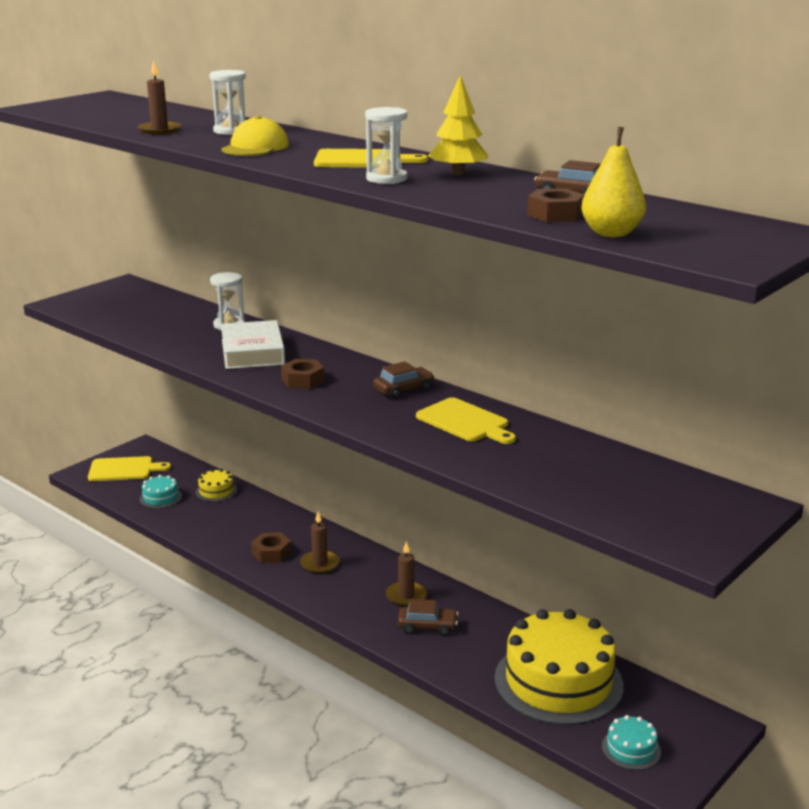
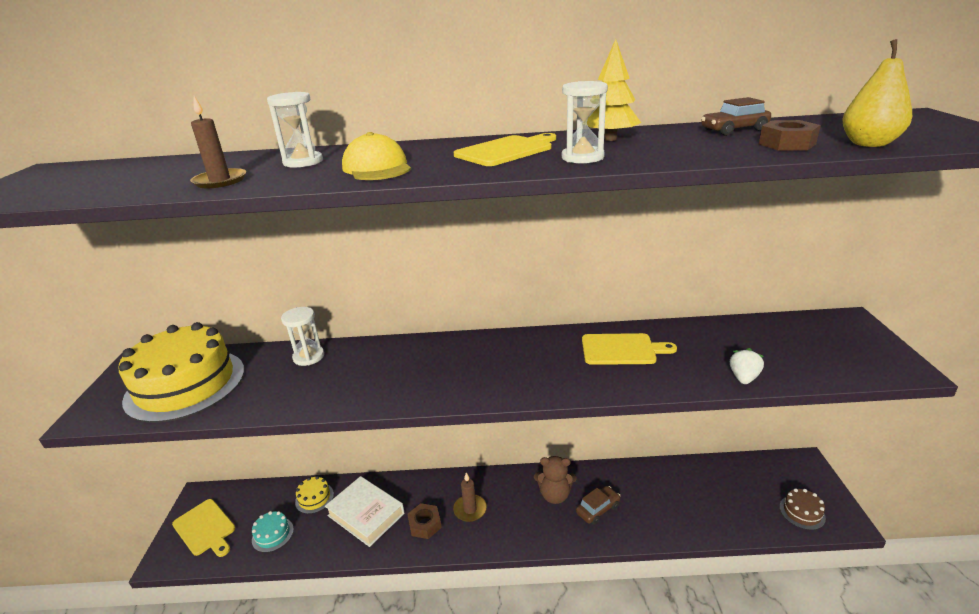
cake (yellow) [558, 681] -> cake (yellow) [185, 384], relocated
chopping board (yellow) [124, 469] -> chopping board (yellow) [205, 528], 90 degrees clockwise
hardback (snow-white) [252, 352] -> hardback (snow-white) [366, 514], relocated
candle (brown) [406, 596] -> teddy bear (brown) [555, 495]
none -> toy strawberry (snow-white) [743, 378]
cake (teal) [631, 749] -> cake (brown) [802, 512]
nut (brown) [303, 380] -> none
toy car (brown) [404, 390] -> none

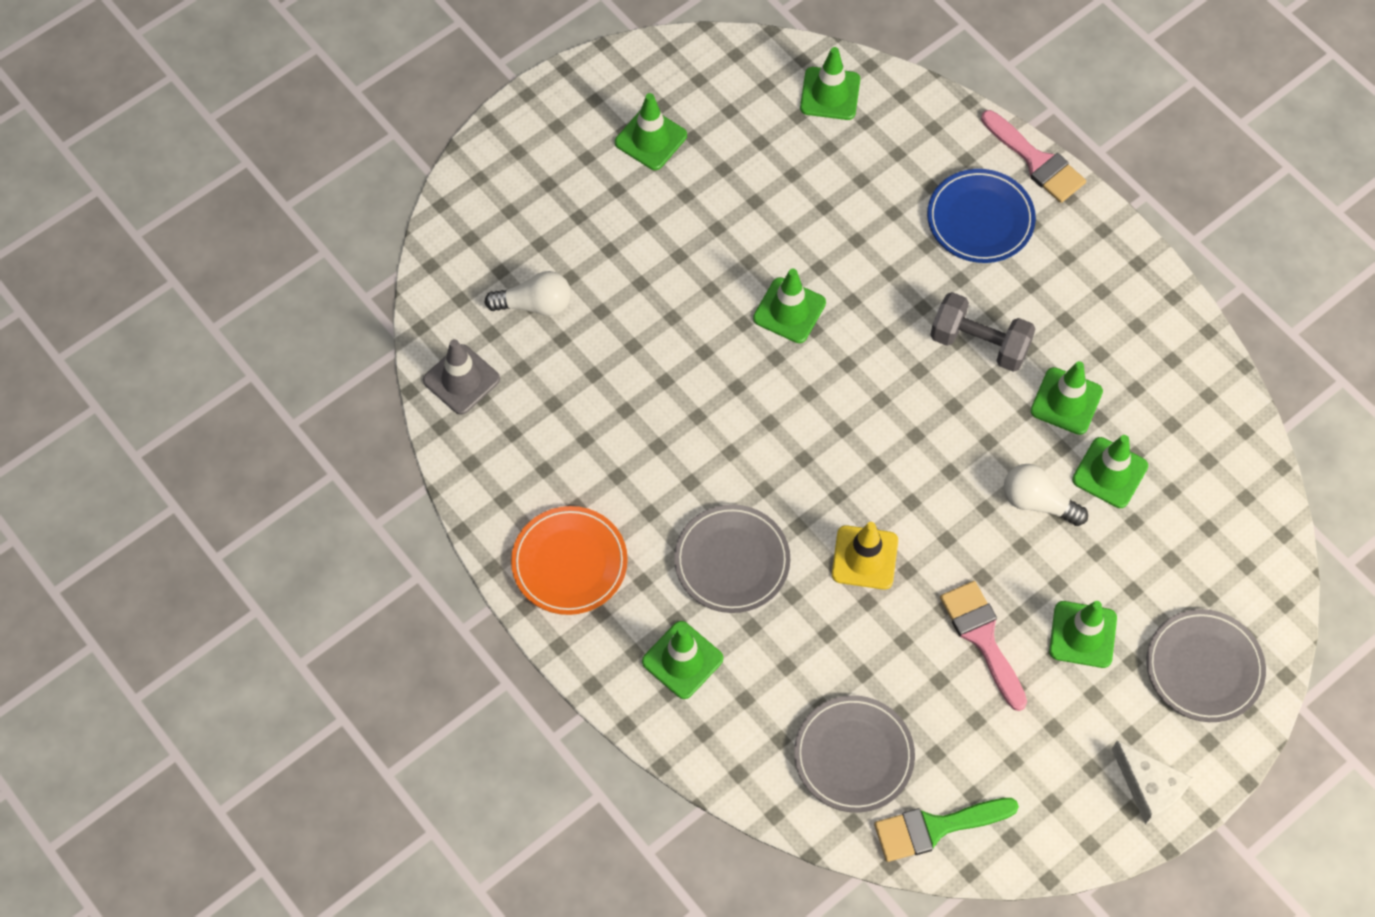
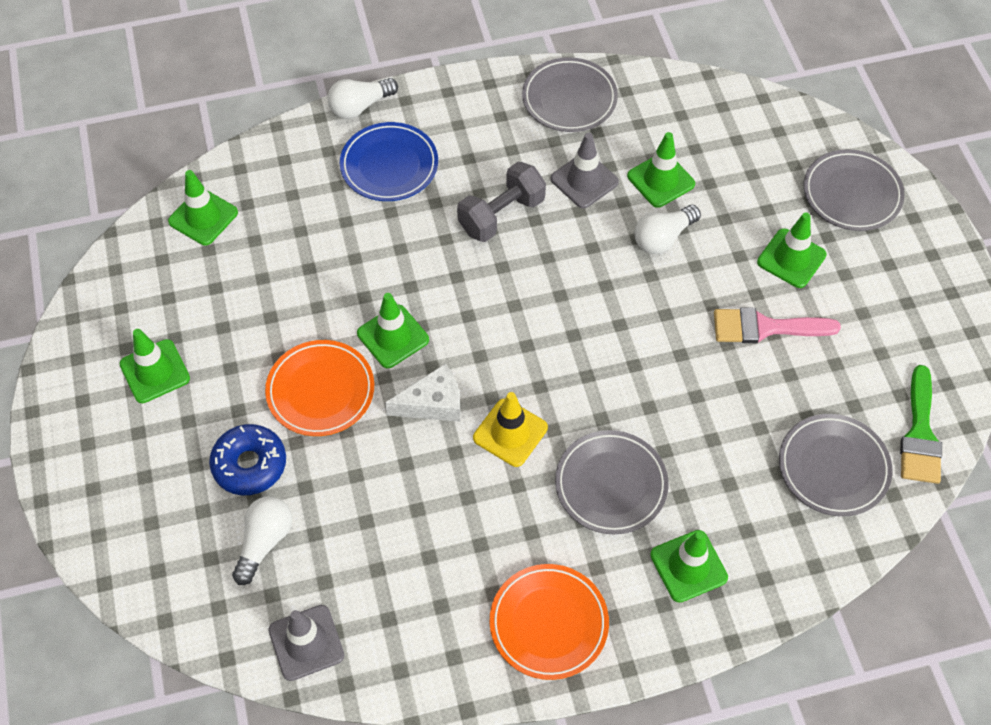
none -> doughnut (cobalt) [249, 464]
none -> plate (orange) [320, 391]
paintbrush (rosy) [1036, 161] -> lightbulb (snow-white) [360, 106]
cheese wedge (snow-white) [1149, 788] -> cheese wedge (snow-white) [433, 403], relocated
traffic cone (yellow) [864, 557] -> traffic cone (yellow) [510, 433], relocated
none -> plate (gray) [569, 99]
traffic cone (emerald) [1066, 401] -> traffic cone (gray) [584, 180]

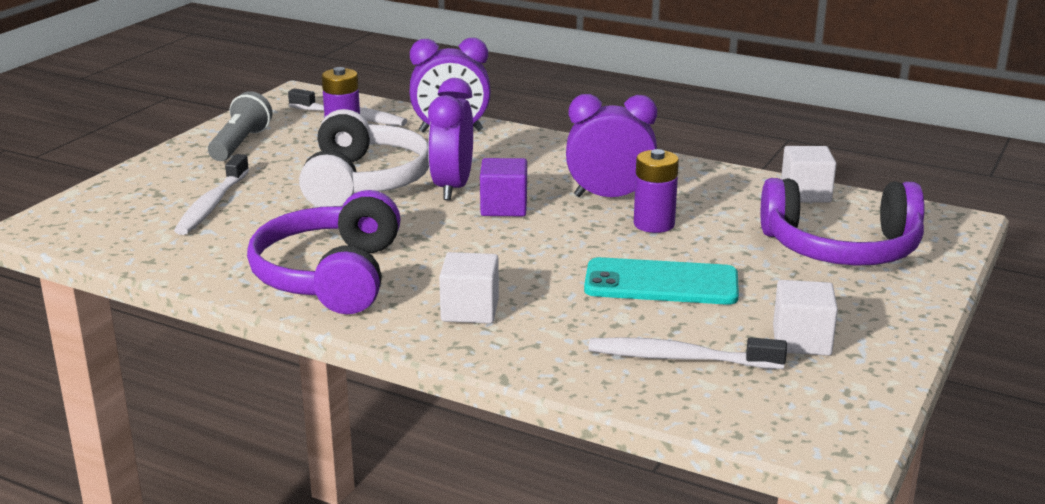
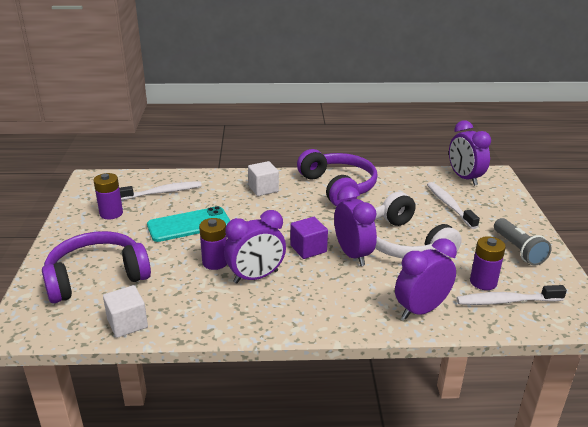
cube (snow-white) [801, 341] -> power cell (purple) [111, 213]
none -> bedside clock (purple) [464, 178]

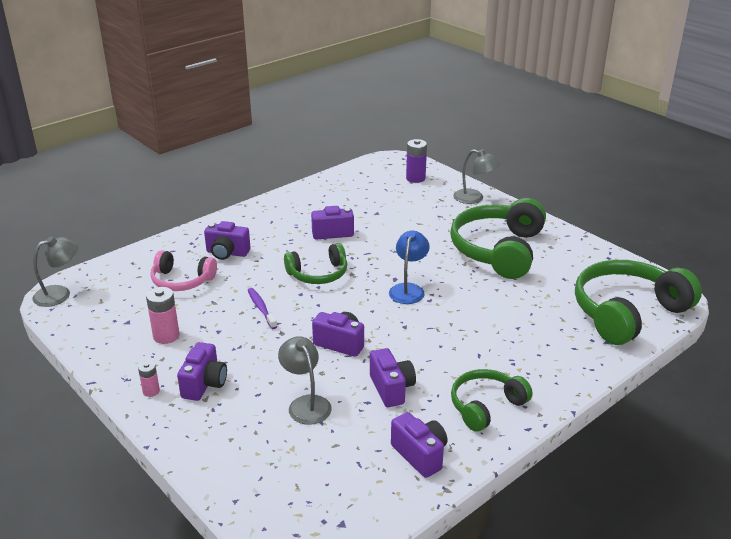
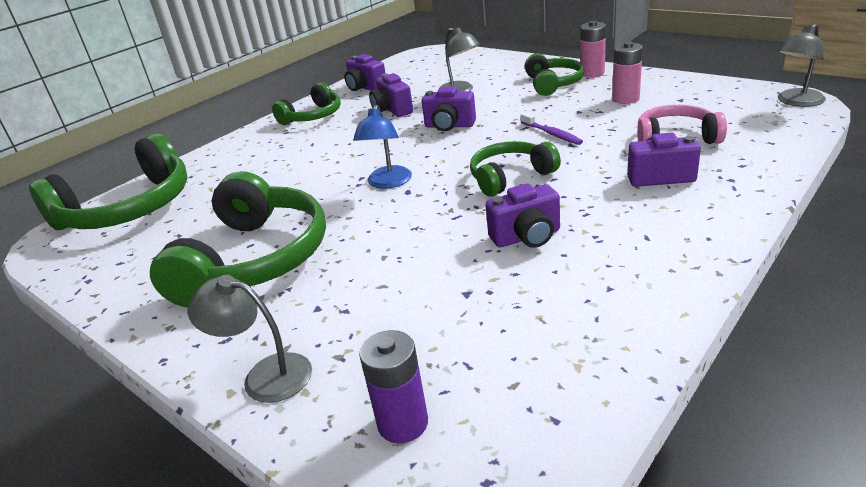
camera (purple) [204, 384] -> over-ear headphones (emerald) [553, 84]
power cell (rosy) [151, 391] -> power cell (rosy) [592, 73], x1.70

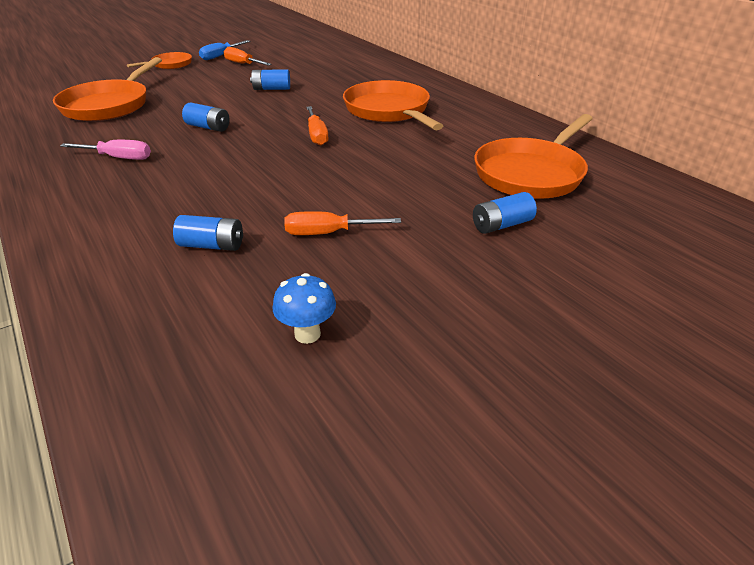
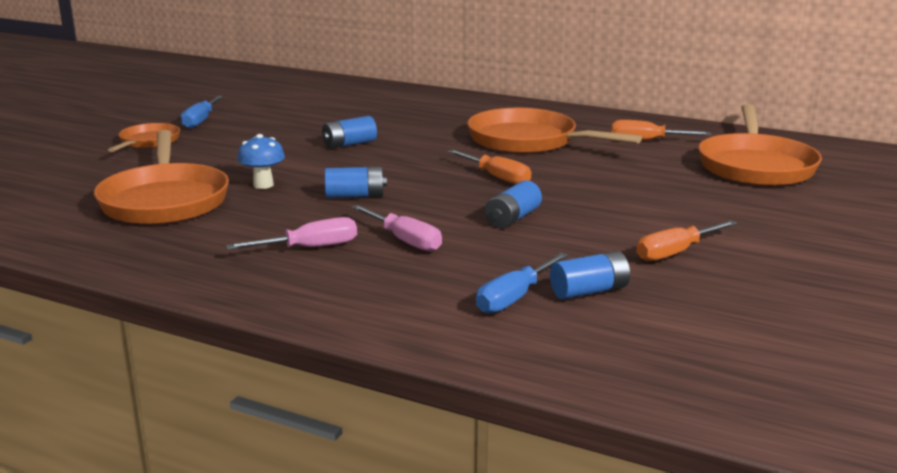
mushroom (cobalt) [307, 334] -> mushroom (cobalt) [263, 185], relocated
none -> flat screwdriver (rosy) [404, 240]
none -> flat screwdriver (cobalt) [514, 298]
power cell (cobalt) [501, 225] -> power cell (cobalt) [513, 218], relocated
flat screwdriver (orange) [243, 64] -> flat screwdriver (orange) [647, 141], relocated

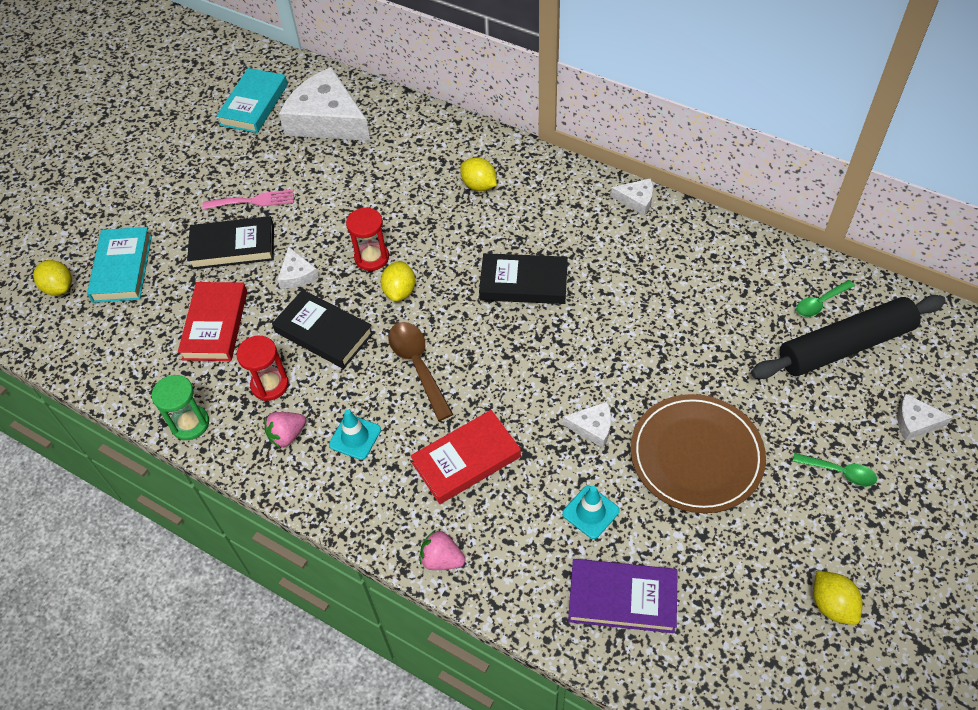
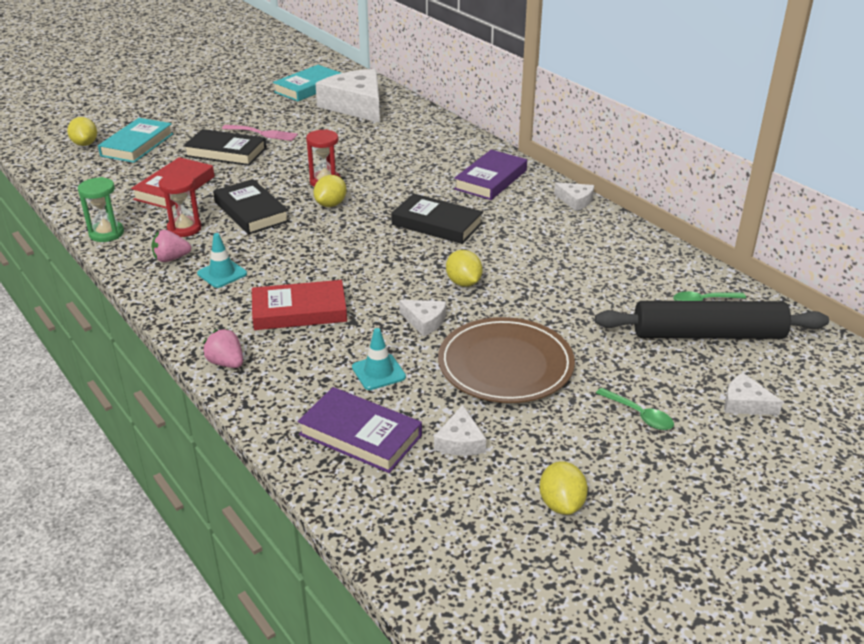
cheese wedge (snow-white) [297, 275] -> cheese wedge (snow-white) [460, 441], relocated
citrus fruit (yellow) [479, 185] -> citrus fruit (yellow) [463, 283], relocated
none -> hardback (purple) [491, 180]
spoon (brown) [418, 366] -> none

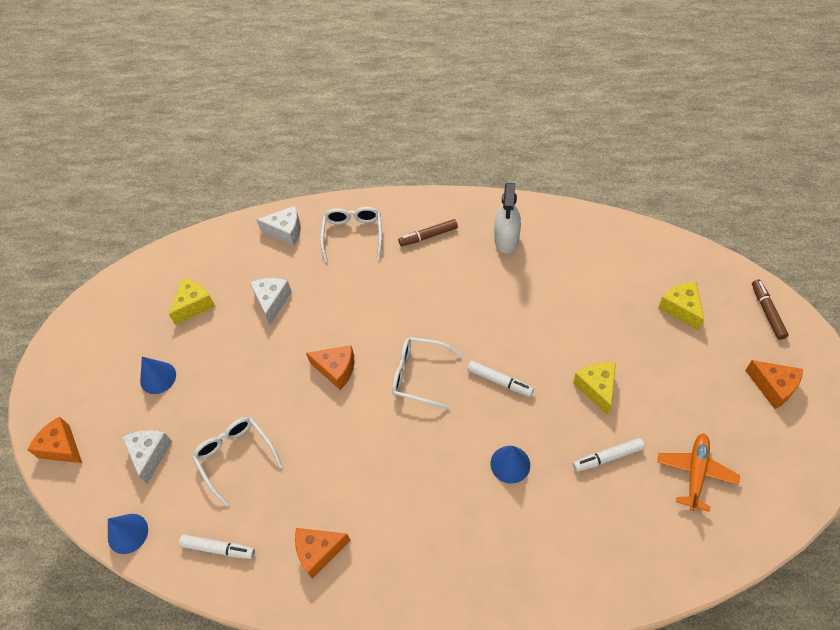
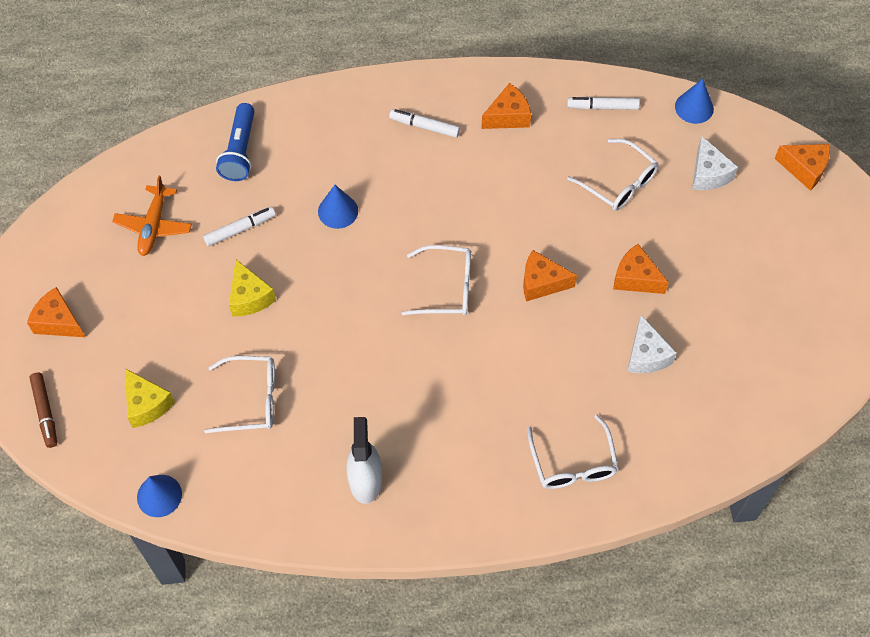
cone shape (cobalt) [158, 377] -> cone shape (cobalt) [159, 495], relocated
none -> glasses (snow-white) [251, 399]
none -> torch (cobalt) [240, 151]
felt pen (snow-white) [499, 381] -> felt pen (snow-white) [425, 126], relocated
none -> cheese wedge (orange) [635, 278]
cheese wedge (yellow) [194, 305] -> none
cheese wedge (snow-white) [286, 231] -> none
felt pen (brown) [428, 236] -> none

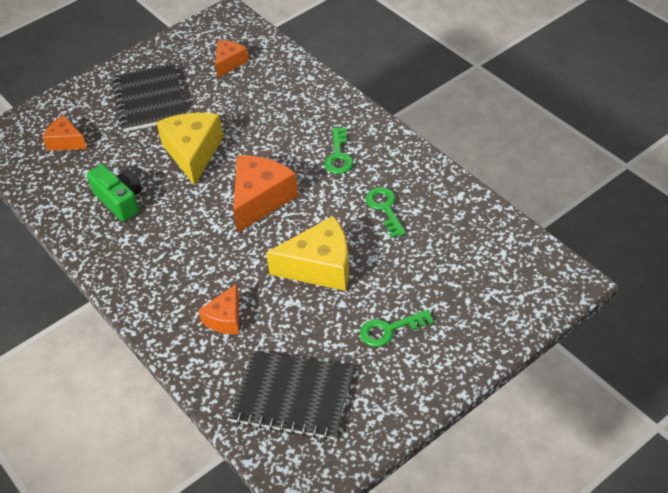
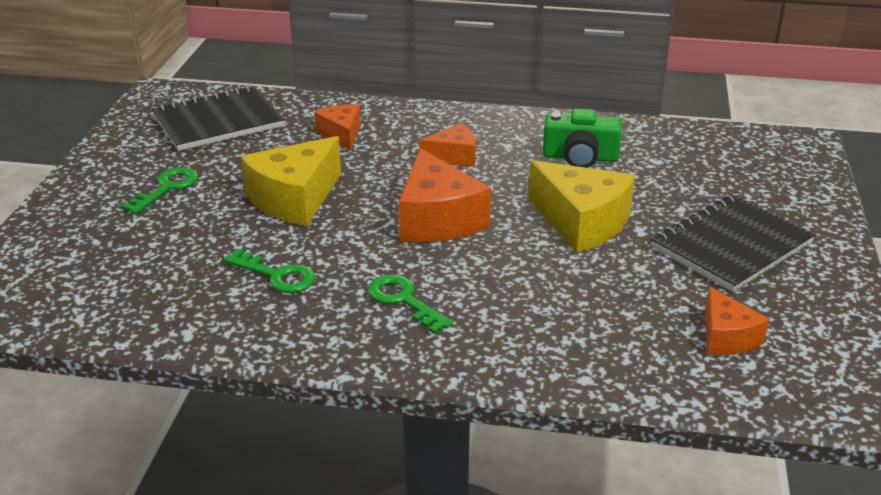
cheese wedge (orange) [65, 141] -> cheese wedge (orange) [453, 157], relocated
exercise book (jet-black) [149, 100] -> exercise book (jet-black) [731, 245], 75 degrees counterclockwise

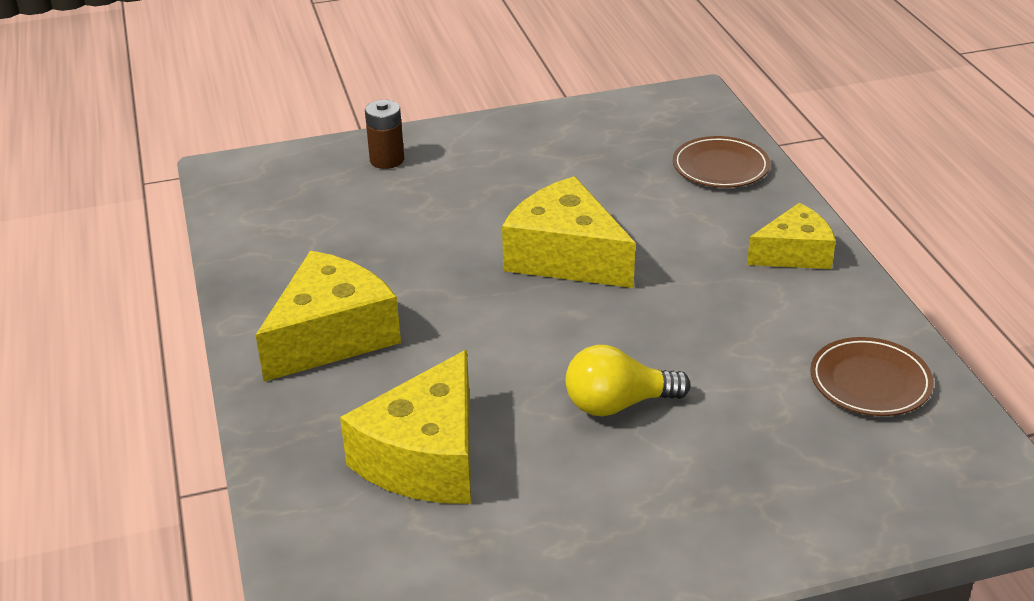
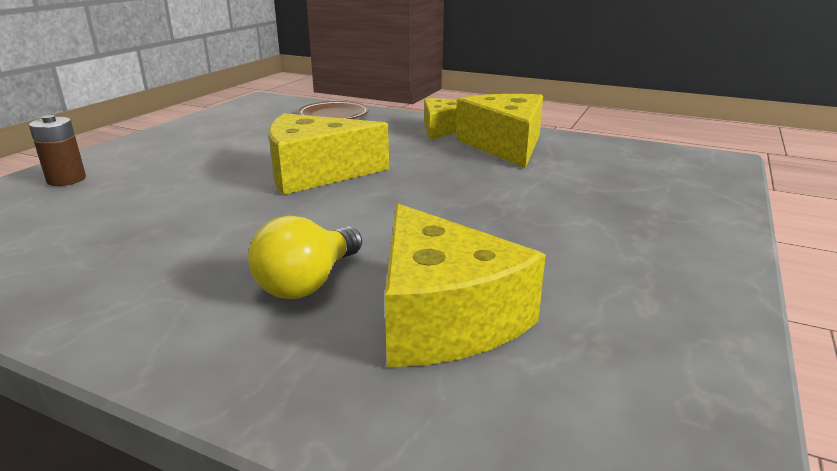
lightbulb (yellow) [618, 404] -> lightbulb (yellow) [308, 283], relocated
cheese wedge (yellow) [332, 336] -> cheese wedge (yellow) [505, 145], relocated
plate (brown) [870, 382] -> none

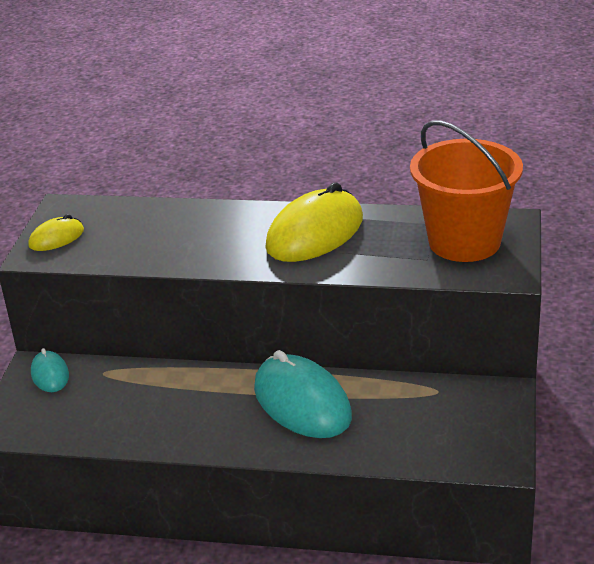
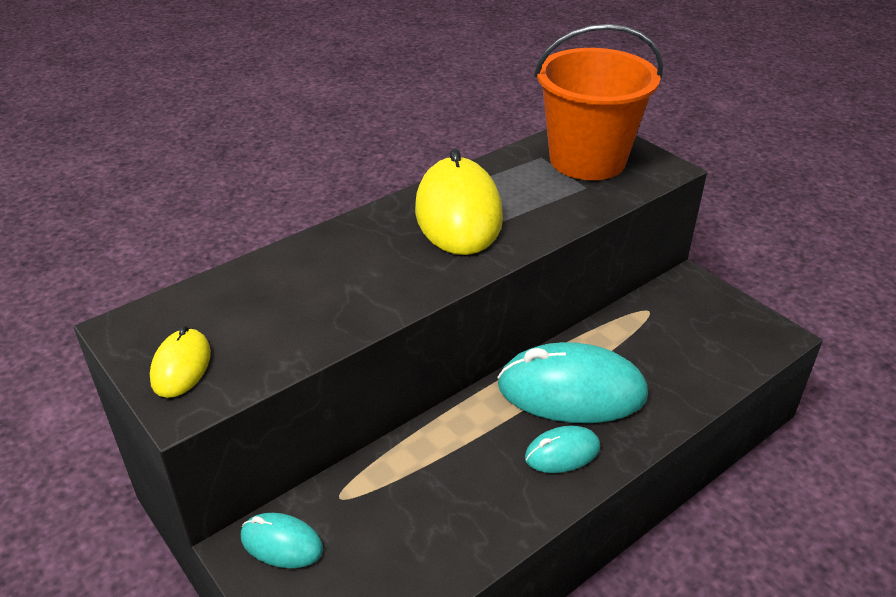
none -> mouse (teal) [562, 453]

